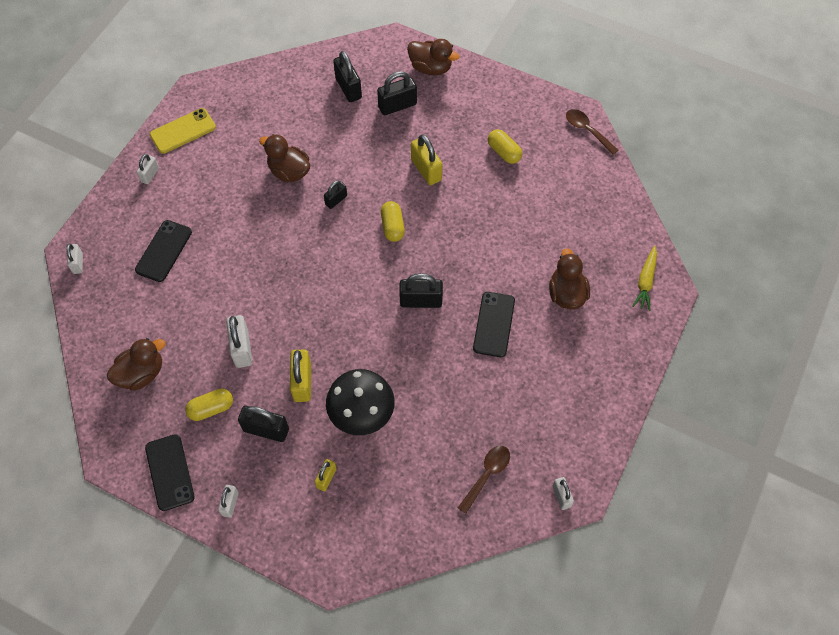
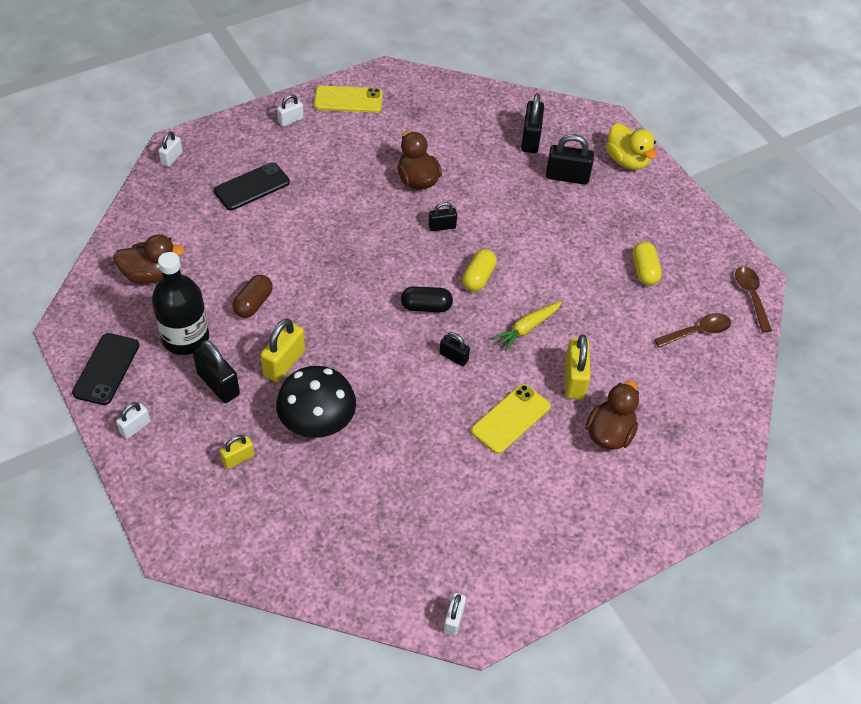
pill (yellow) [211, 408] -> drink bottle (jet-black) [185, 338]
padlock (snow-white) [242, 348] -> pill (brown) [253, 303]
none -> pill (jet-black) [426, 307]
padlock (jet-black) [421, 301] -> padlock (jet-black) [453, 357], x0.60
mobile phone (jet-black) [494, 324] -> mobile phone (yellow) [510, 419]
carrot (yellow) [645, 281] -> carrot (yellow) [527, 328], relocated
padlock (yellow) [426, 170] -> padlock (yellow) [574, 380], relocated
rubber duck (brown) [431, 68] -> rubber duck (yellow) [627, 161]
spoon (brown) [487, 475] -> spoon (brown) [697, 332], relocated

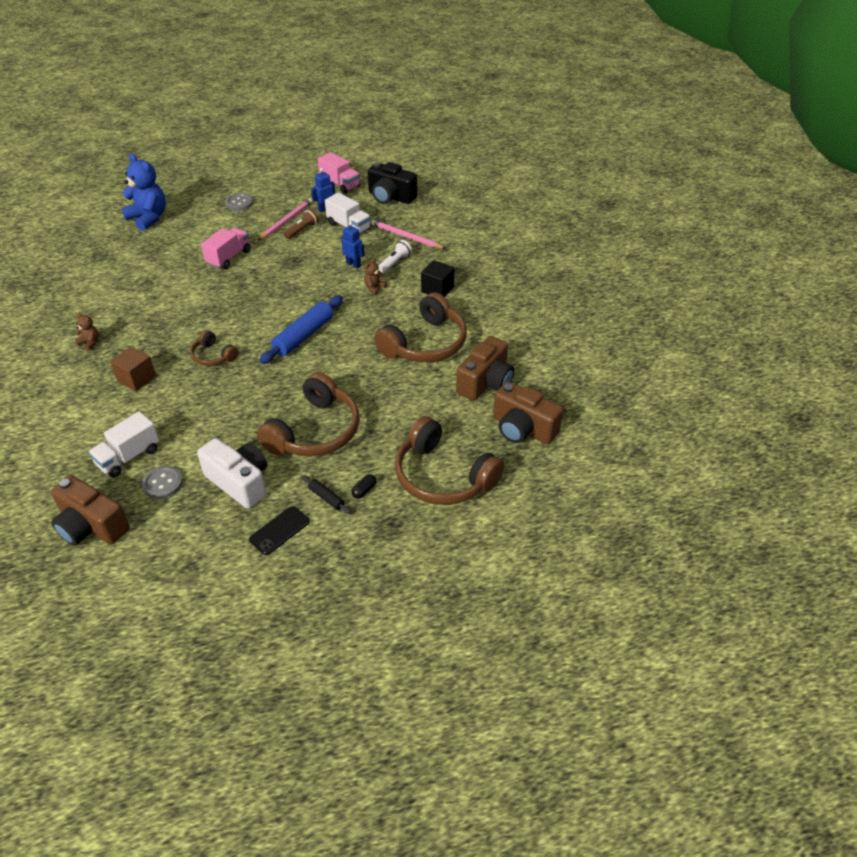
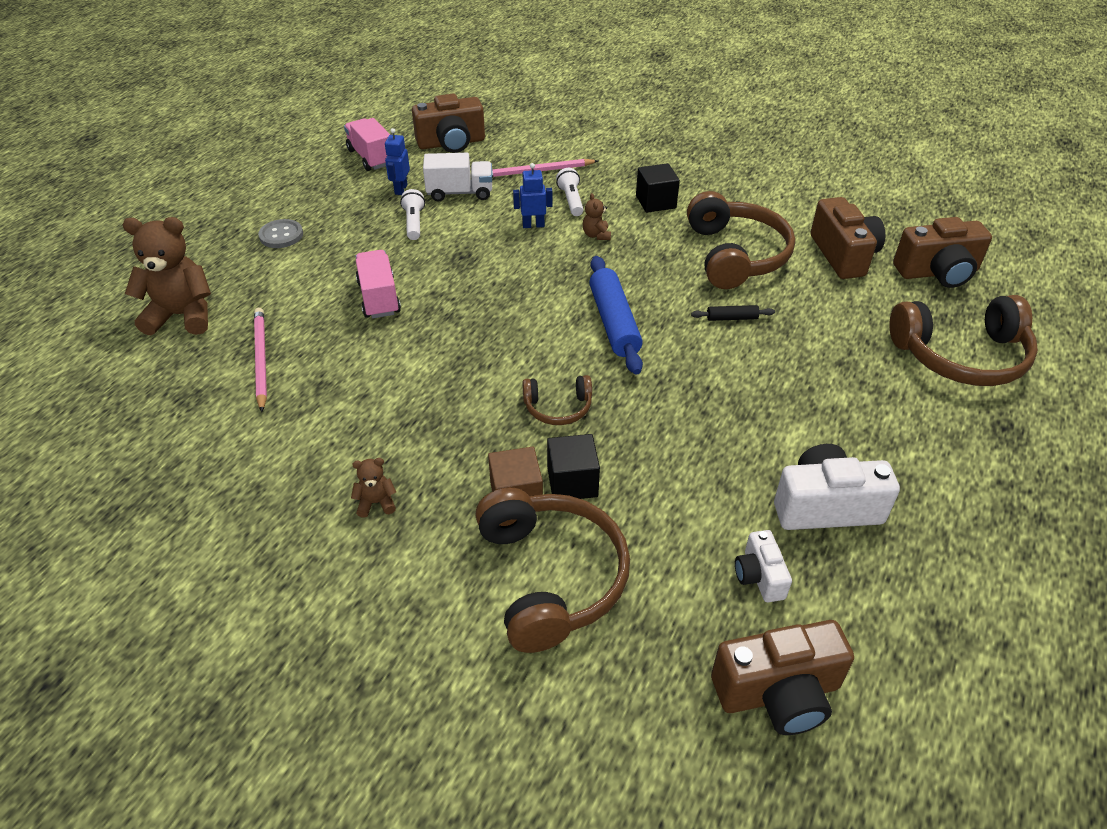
teddy bear (cobalt) [148, 218] -> teddy bear (brown) [182, 315]
wooden pencil (rosy) [286, 221] -> wooden pencil (rosy) [261, 359], relocated
toy truck (rosy) [340, 184] -> toy truck (rosy) [371, 157], 120 degrees counterclockwise
torch (brown) [302, 230] -> torch (snow-white) [414, 223]
camera (jet-black) [390, 197] -> camera (brown) [451, 143]
over-ear headphones (brown) [315, 431] -> over-ear headphones (brown) [551, 577], relocated
none -> cube (jet-black) [572, 482]
rolling pin (jet-black) [326, 498] -> rolling pin (jet-black) [732, 318], relocated
shirt button (gray) [163, 483] -> camera (snow-white) [759, 576]
toy truck (snow-white) [128, 457] -> none
mobile phone (jet-black) [279, 530] -> none
pill (jet-black) [364, 490] -> none

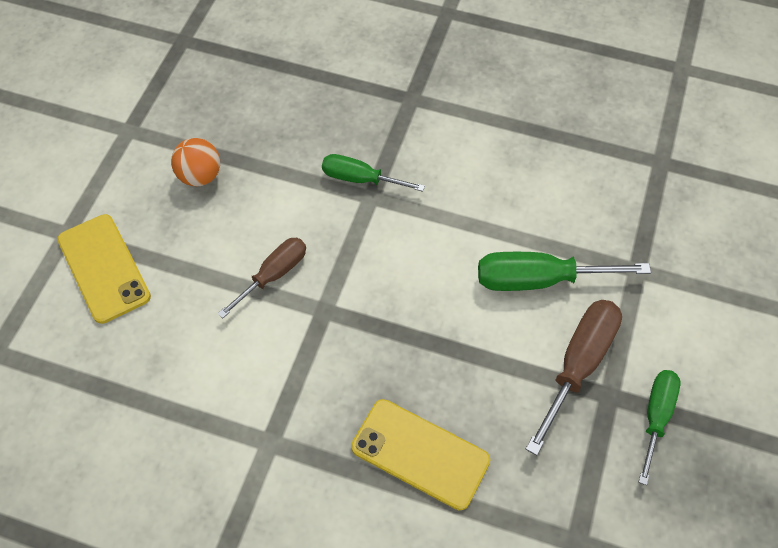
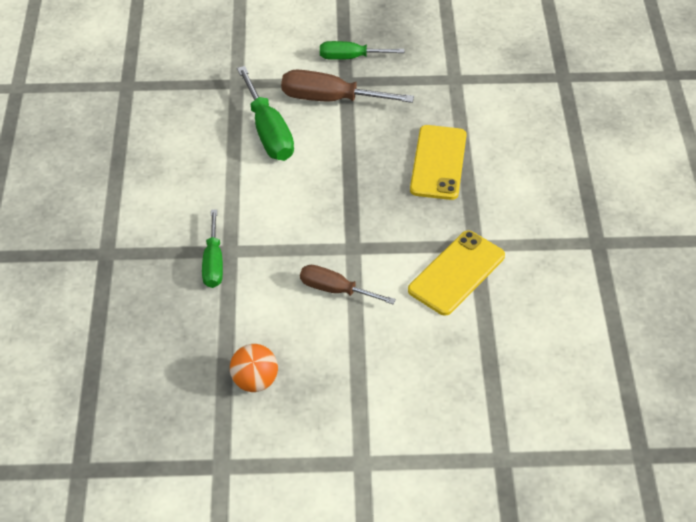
mobile phone (yellow) [104, 268] -> mobile phone (yellow) [456, 273], relocated

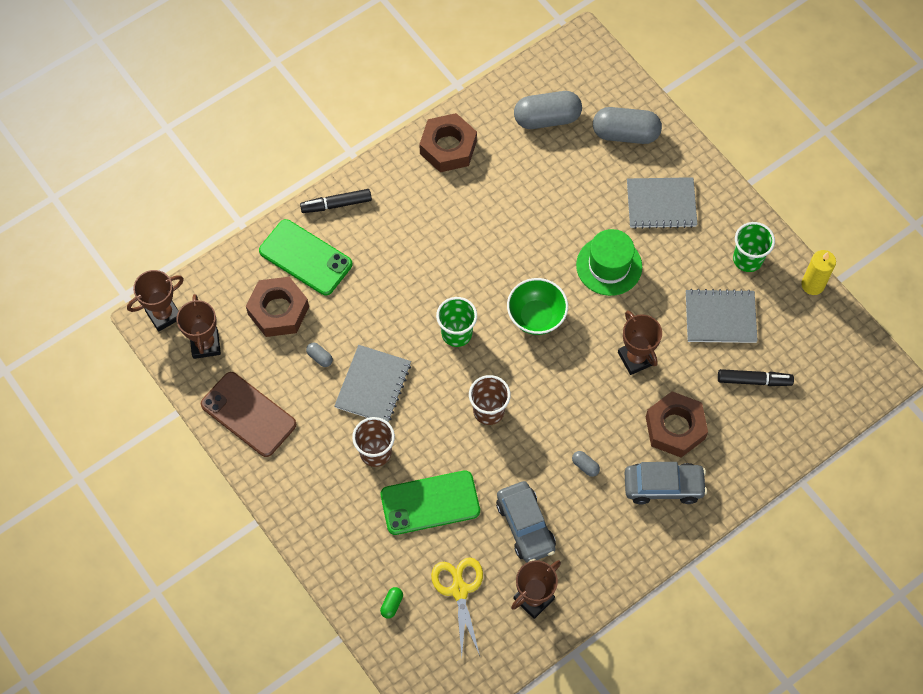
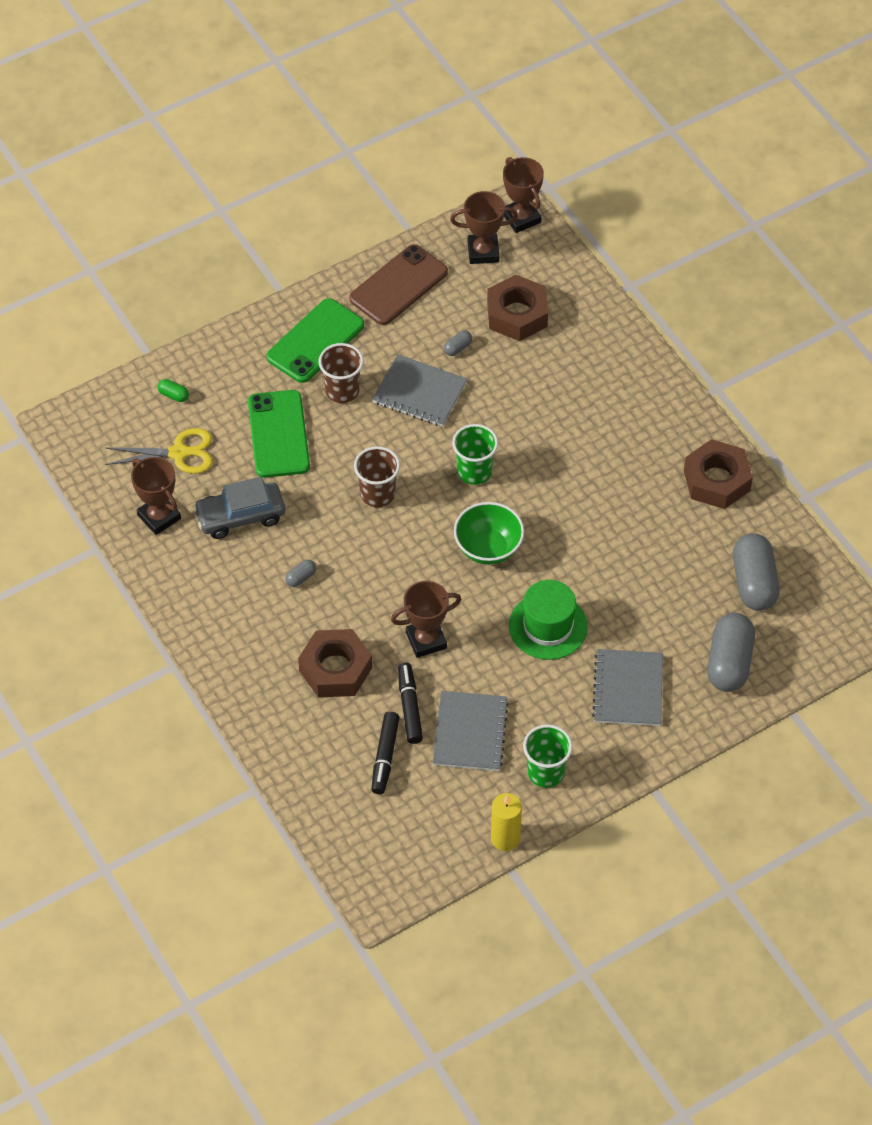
mobile phone (emerald) [305, 258] -> mobile phone (emerald) [315, 341], relocated
felt pen (jet-black) [336, 204] -> felt pen (jet-black) [409, 707], relocated
toy car (gray) [663, 486] -> none

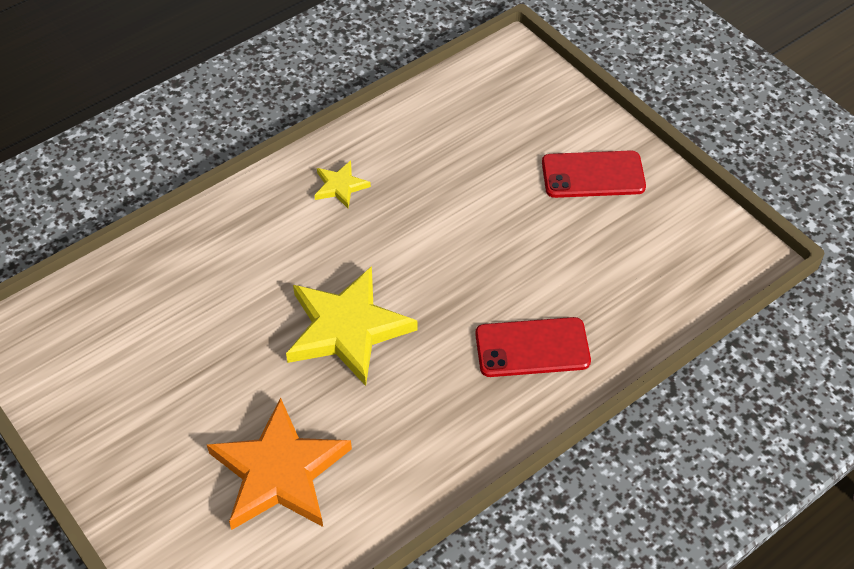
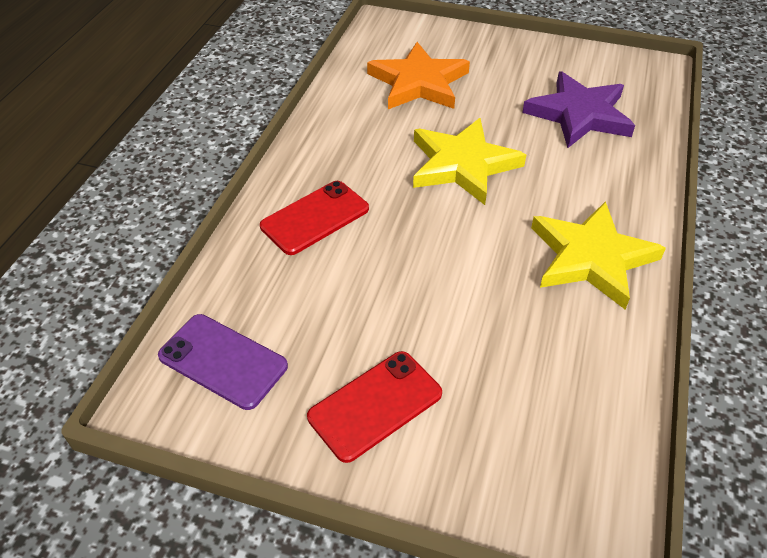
none -> mobile phone (purple) [223, 361]
none -> star (purple) [579, 114]
star (yellow) [340, 186] -> star (yellow) [591, 257], x2.12

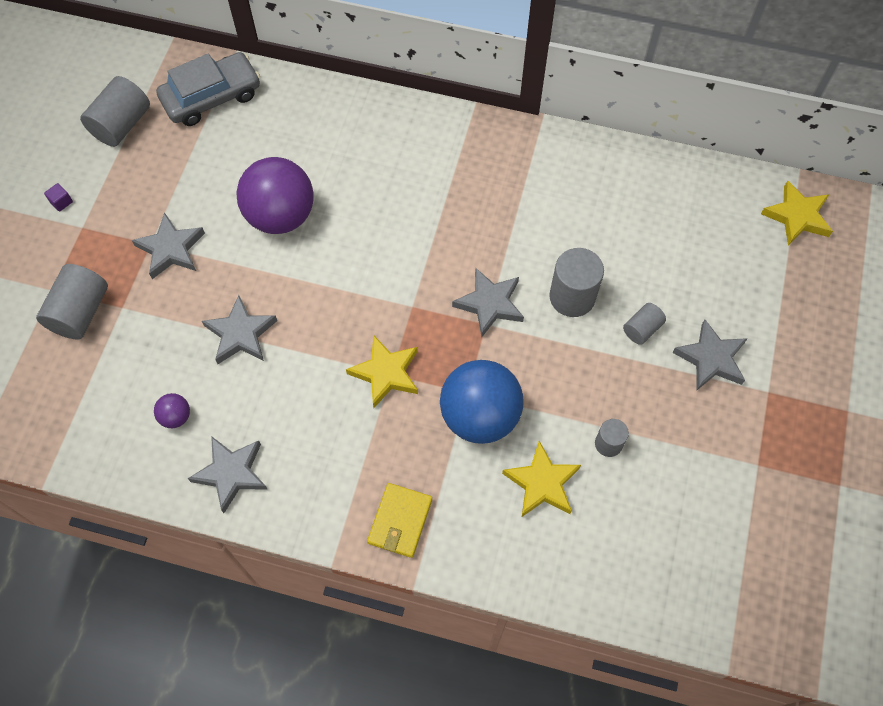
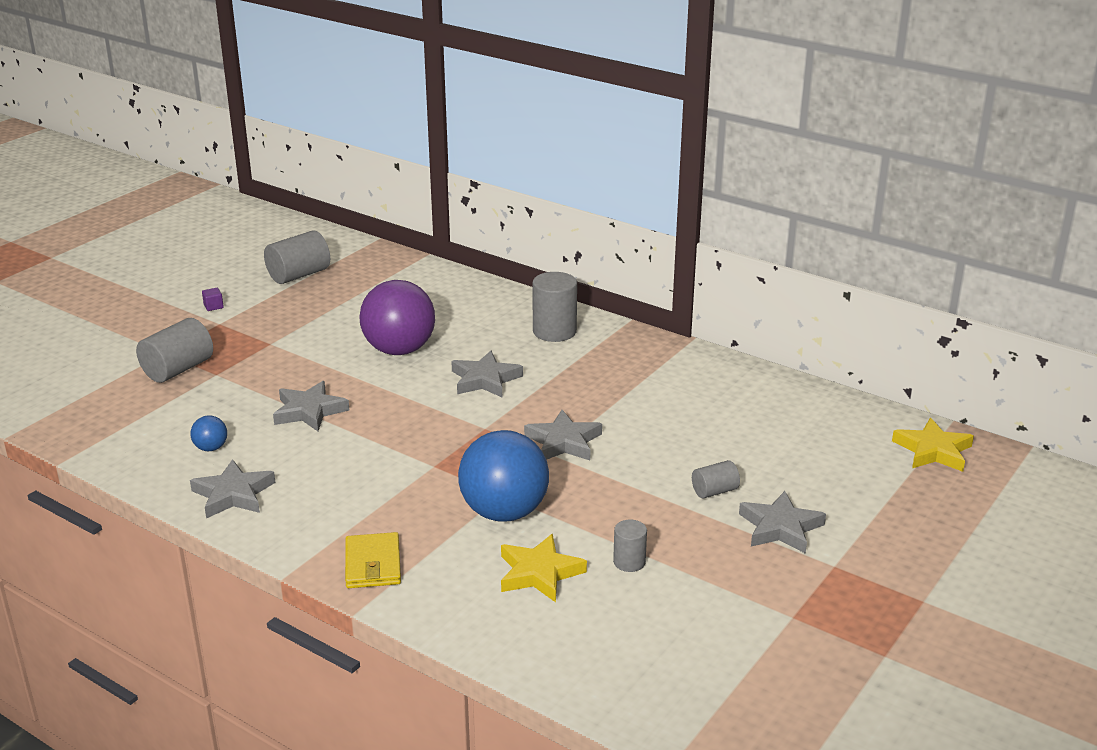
play ball (purple) [176, 416] -> play ball (cobalt) [211, 448]
billfold (yellow) [400, 521] -> billfold (yellow) [373, 564], 45 degrees counterclockwise
star (gray) [171, 249] -> star (gray) [485, 379], relocated
cylinder shape (gray) [572, 297] -> cylinder shape (gray) [554, 331], relocated
toy car (gray) [211, 97] -> none
star (yellow) [386, 373] -> none

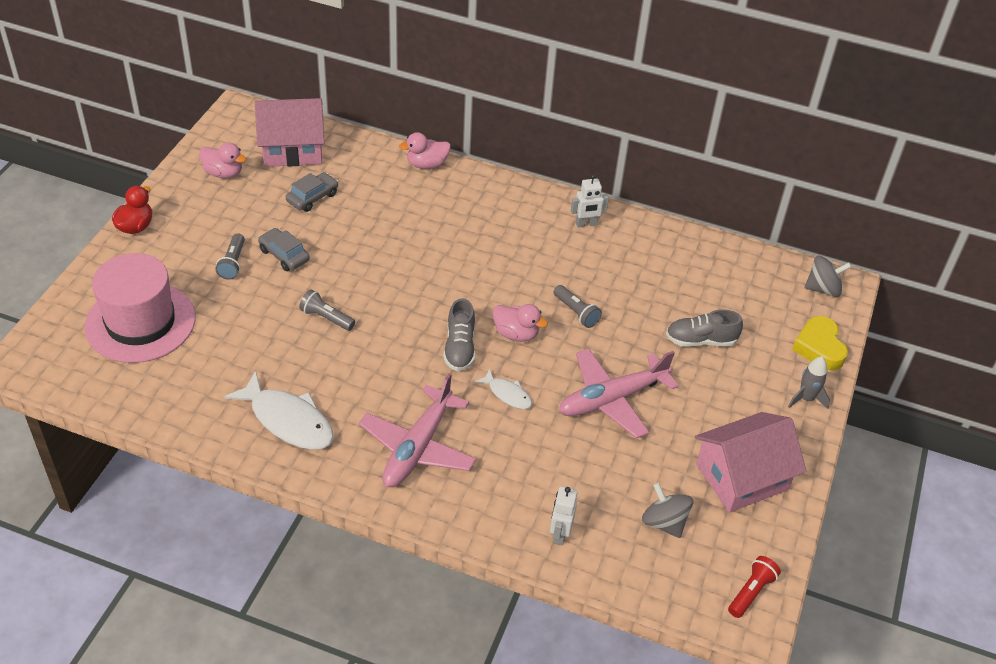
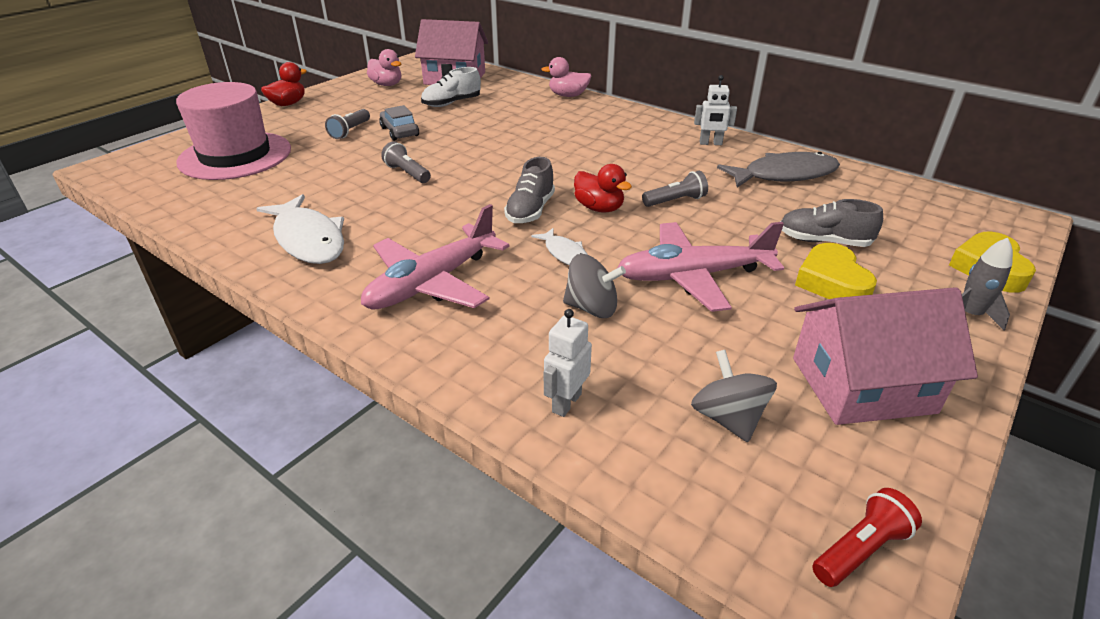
toy car (gray) [312, 197] -> sneaker (snow-white) [451, 103]
whirligig (gray) [823, 289] -> whirligig (gray) [592, 308], relocated
rubber duck (rosy) [516, 334] -> rubber duck (red) [599, 208]
torch (gray) [576, 312] -> torch (gray) [675, 201], 90 degrees counterclockwise
none -> toy fish (gray) [784, 175]
none -> heart shape (yellow) [832, 282]

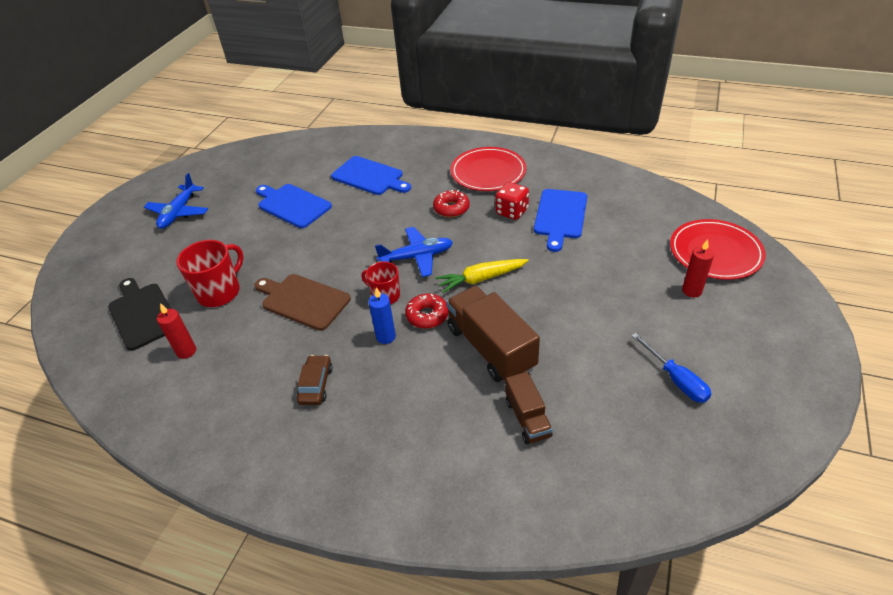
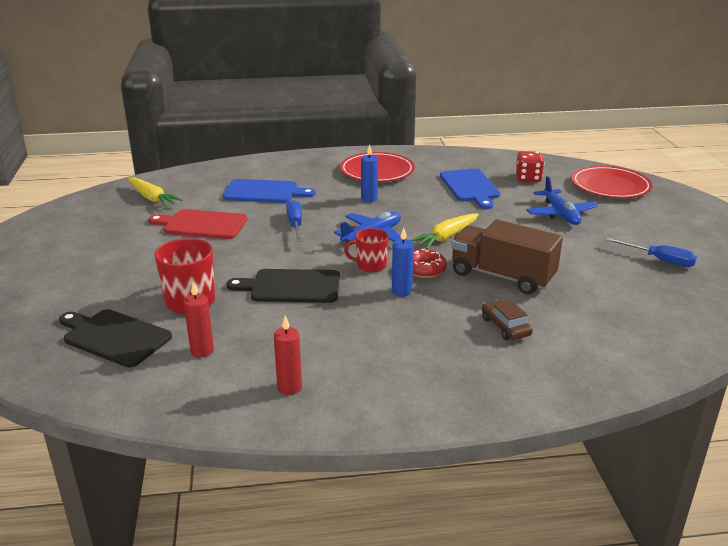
none -> carrot (yellow) [152, 198]
chopping board (cobalt) [292, 205] -> chopping board (red) [202, 224]
chopping board (brown) [303, 300] -> chopping board (jet-black) [291, 286]
candle (red) [691, 291] -> candle (red) [289, 387], relocated
none -> flat screwdriver (cobalt) [295, 225]
doughnut (red) [451, 208] -> candle (cobalt) [369, 199]
toy car (brown) [316, 385] -> toy car (brown) [505, 326], relocated
die (red) [512, 212] -> die (red) [528, 178], relocated
toy plane (cobalt) [179, 213] -> toy plane (cobalt) [560, 214], relocated
toy truck (brown) [527, 418] -> none

